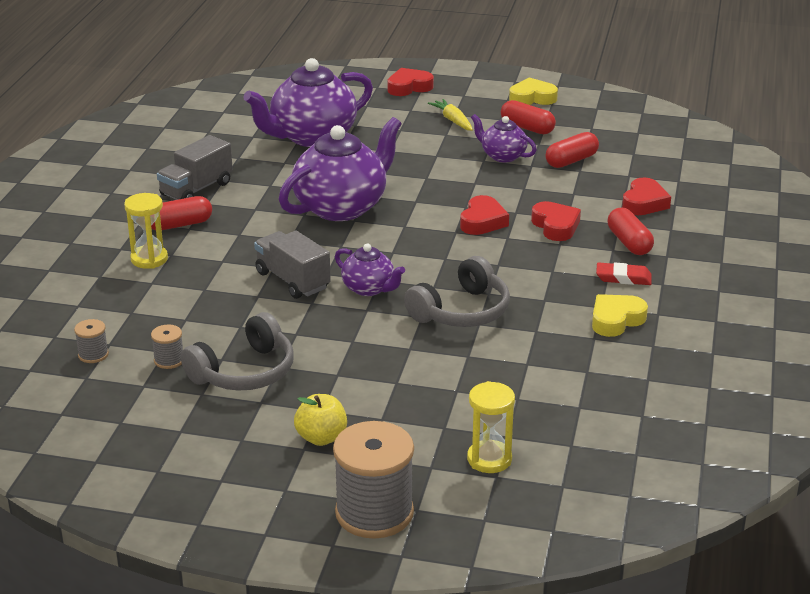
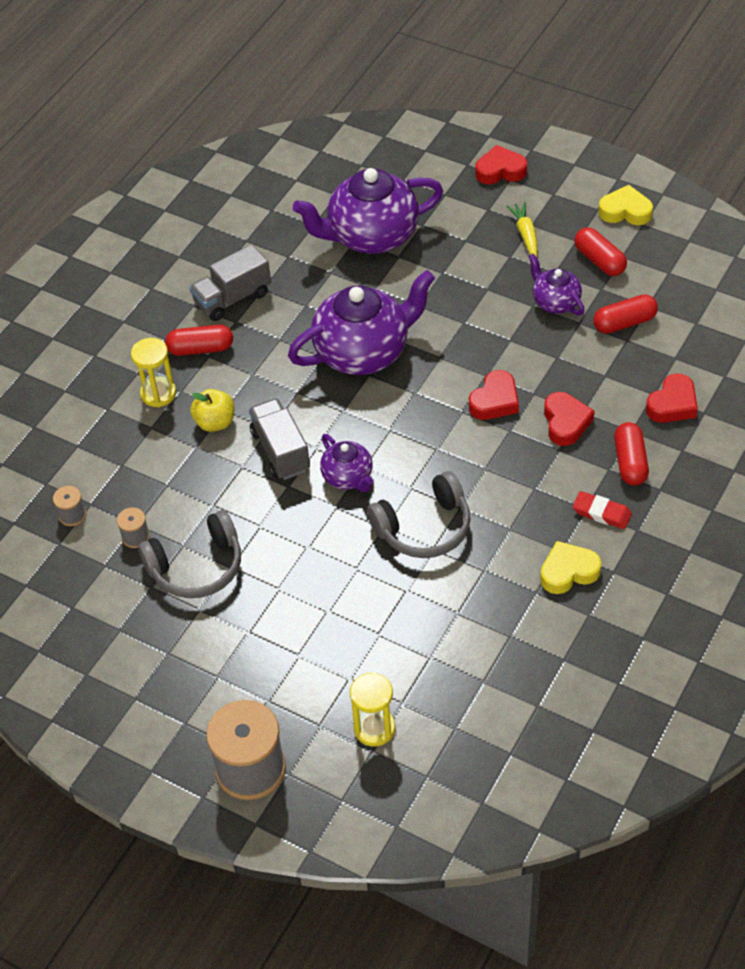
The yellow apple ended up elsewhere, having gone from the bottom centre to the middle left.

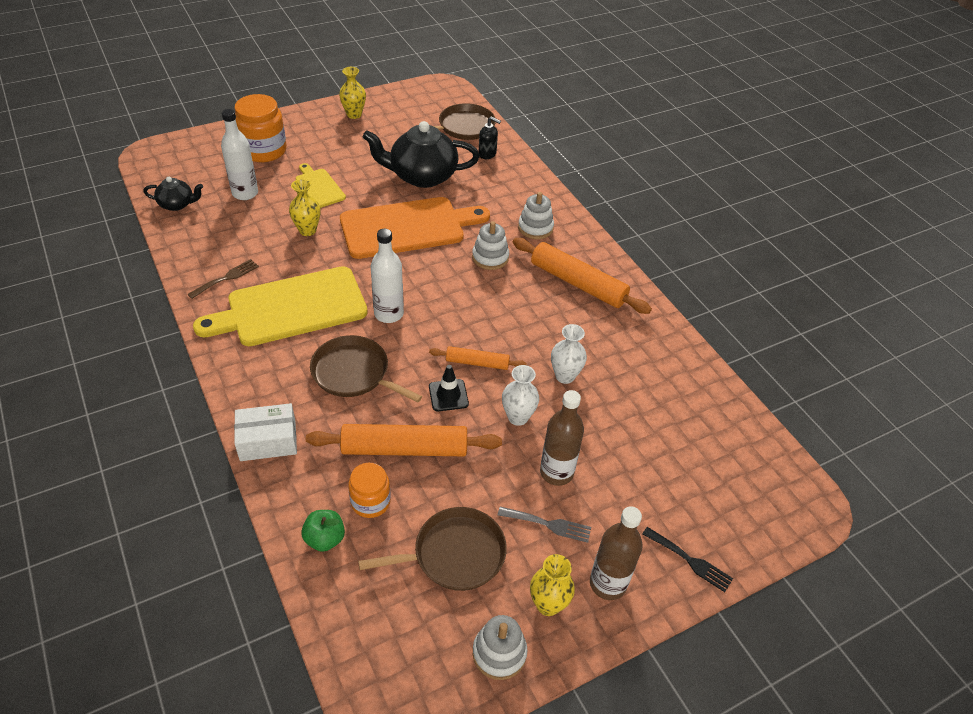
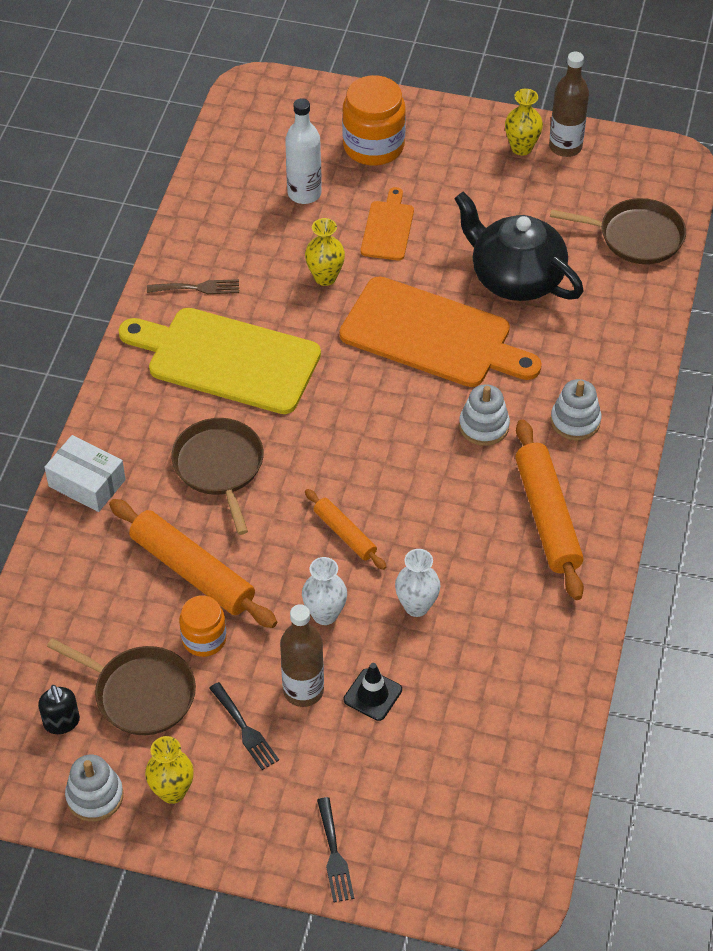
The ebony soap dispenser ended up elsewhere, having gone from the top centre to the bottom left. The bright orange preserve jar (no. 2 from left in the first image) ended up elsewhere, having gone from the bottom centre to the middle left. What was the gray dinner fork at the bottom centre turned into the ebony dinner fork (no. 1 from left) at the bottom centre. The ebony safety cone ended up elsewhere, having gone from the centre to the bottom centre. What was the yellow cutting board (no. 2 from left) at the top left turned into the bright orange cutting board (no. 1 from left) at the top centre. The russet bottle (no. 2 from left) ended up elsewhere, having gone from the bottom centre to the top right. The second view lost the ebony teapot (no. 1 from left) at the top left. The second view lost the leaf-green apple at the bottom left. The second view lost the snow-white bottle (no. 2 from left) at the centre.

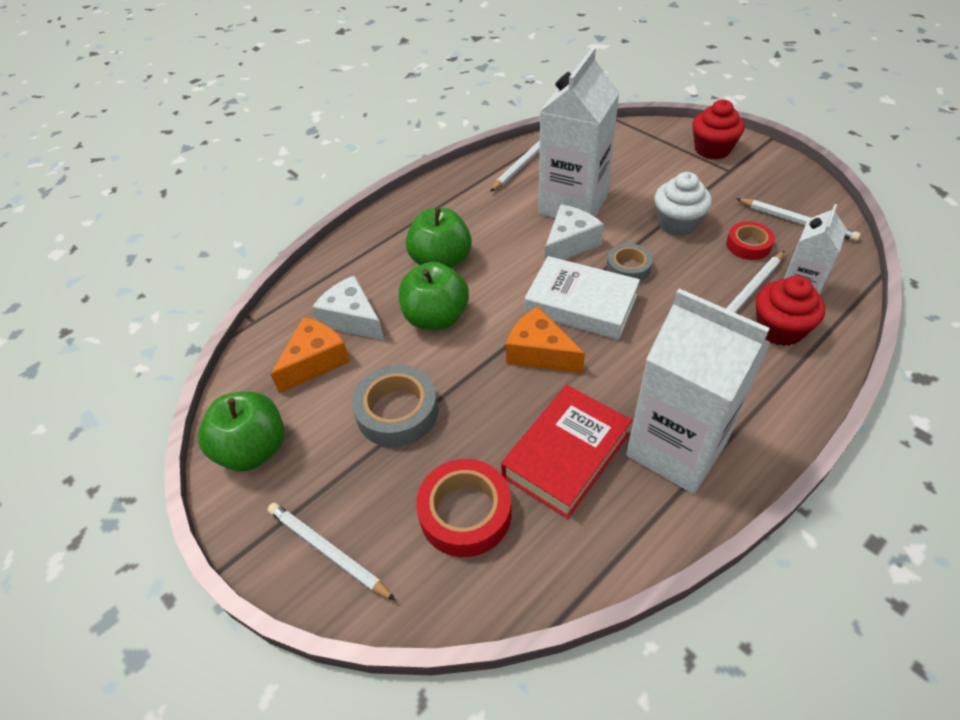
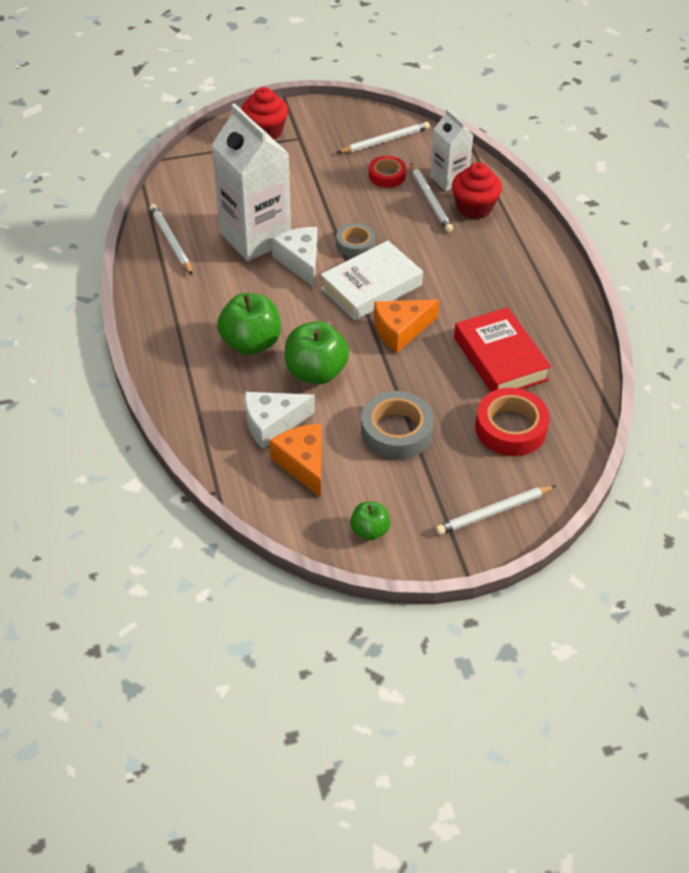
The size of the leaf-green apple (no. 1 from left in the first image) at the middle left changed by a factor of 0.56. The second view lost the snow-white carton (no. 2 from left) at the middle right. The second view lost the snow-white cupcake at the top right.

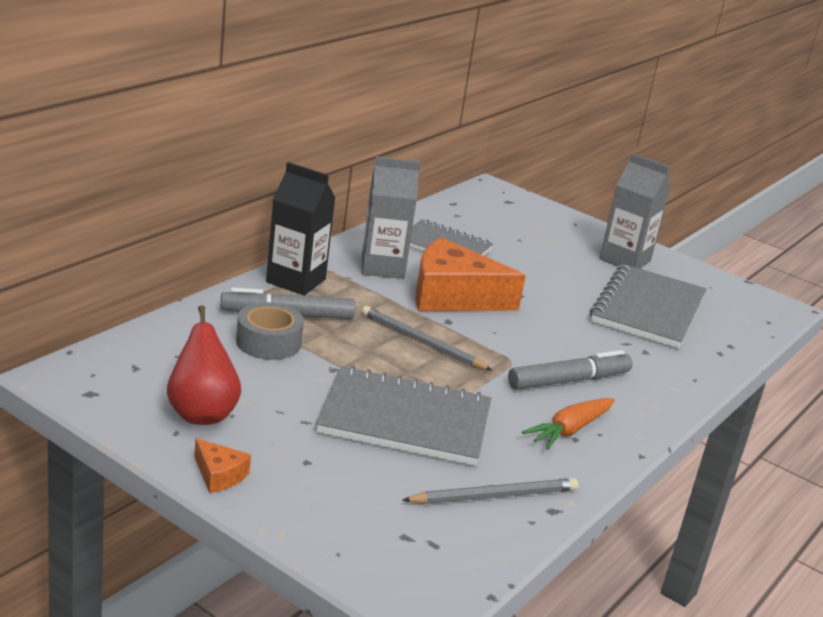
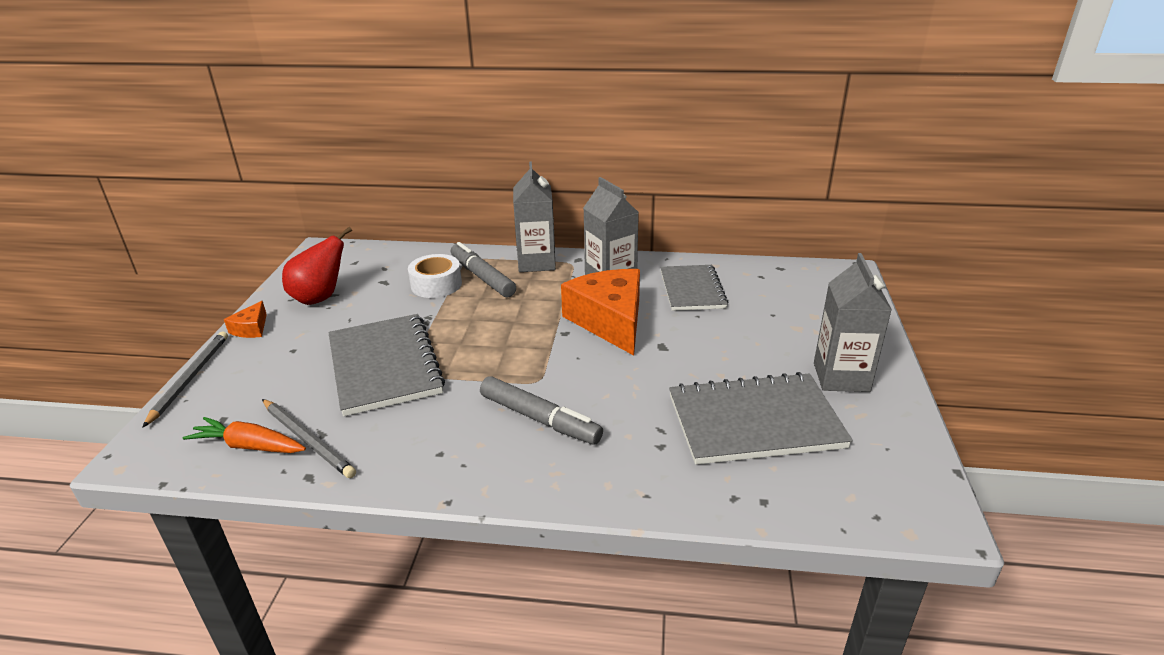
The gray wooden pencil (no. 1 from left) ended up elsewhere, having gone from the centre to the middle left. The bright orange carrot ended up elsewhere, having gone from the bottom right to the middle left. What was the gray roll of tape at the middle left turned into the snow-white roll of tape at the centre. What was the ebony carton at the centre turned into the gray carton (no. 1 from left) at the top centre.

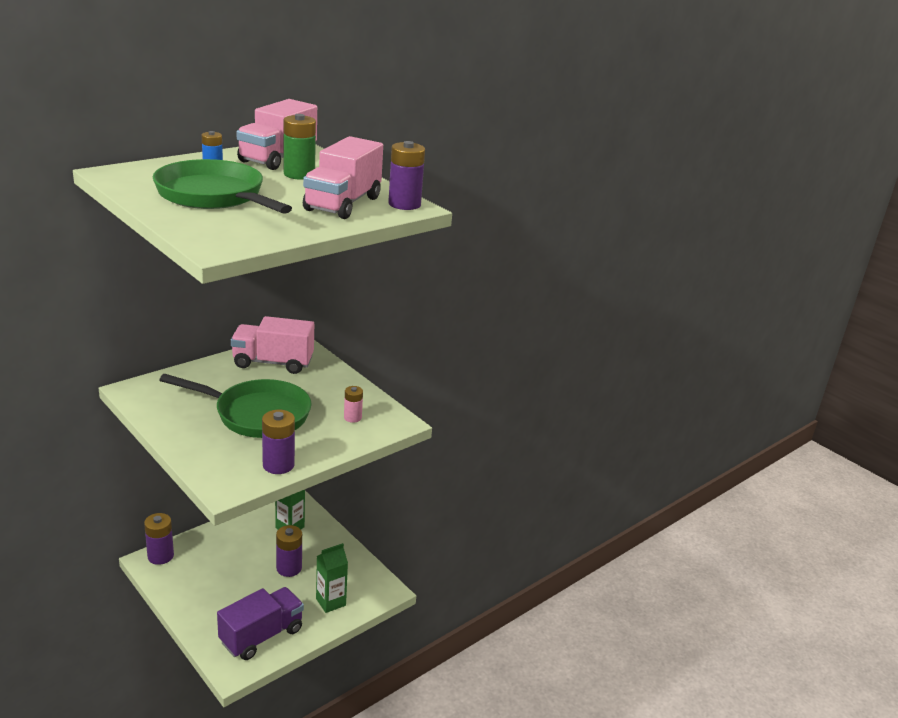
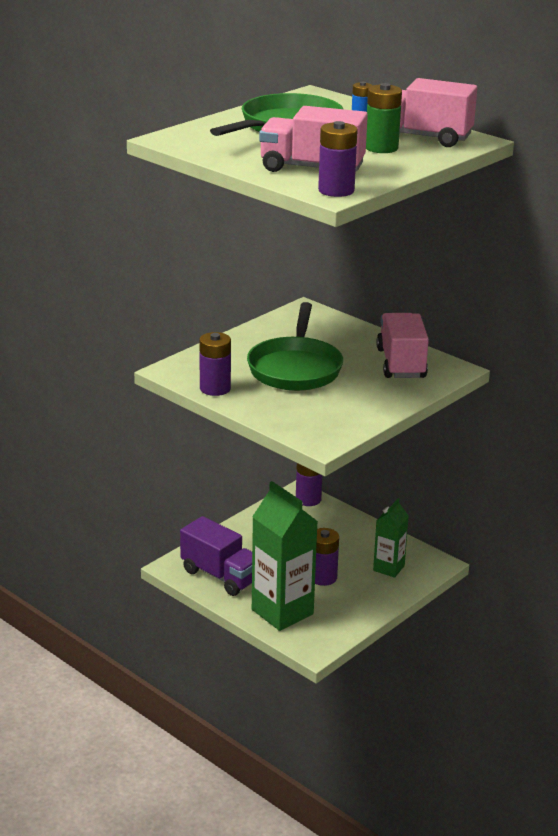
The size of the leaf-green carton (no. 2 from left in the first image) at the bottom centre changed by a factor of 1.78. The second view lost the rosy power cell at the centre.

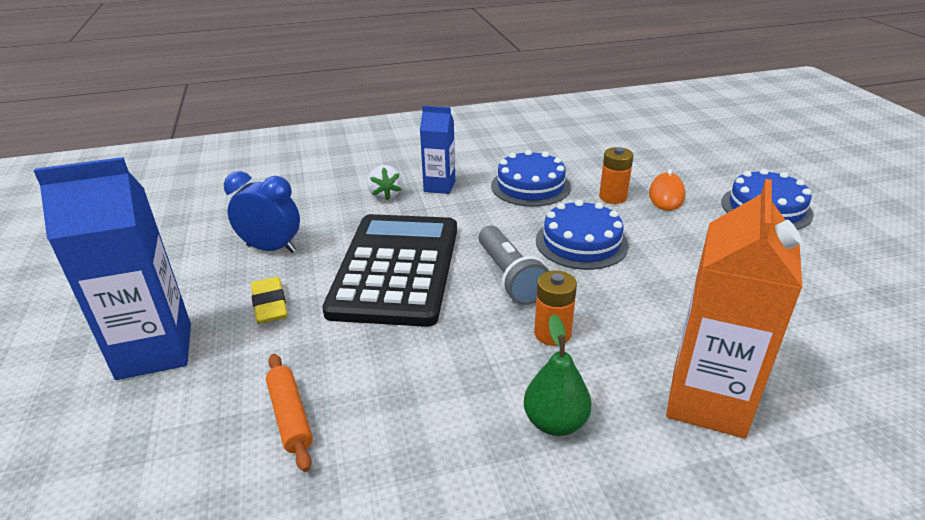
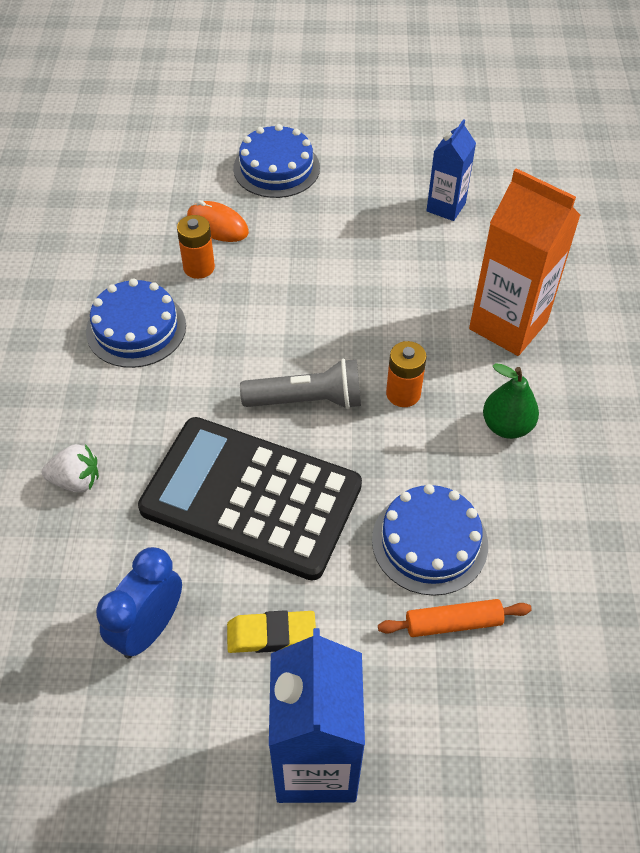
The cobalt layer cake (no. 2 from left in the first image) ended up elsewhere, having gone from the centre to the middle right. The cobalt carton (no. 2 from left) ended up elsewhere, having gone from the top centre to the top right.

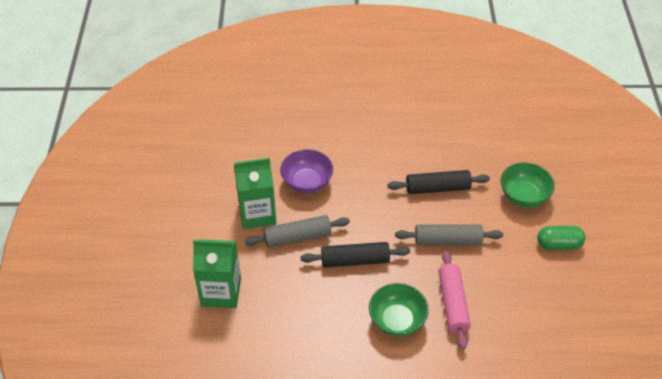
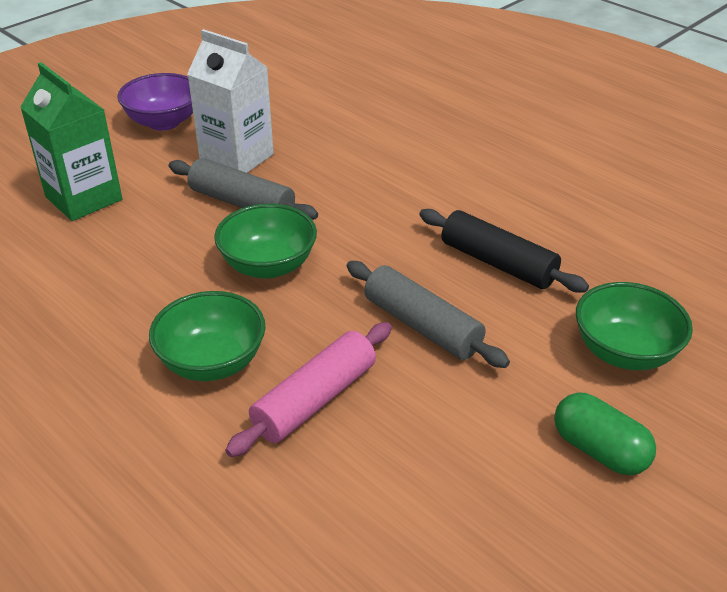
The royal purple serving bowl ended up elsewhere, having gone from the centre to the top left. What was the leaf-green carton (no. 2 from left) at the centre turned into the snow-white carton at the top left. Where the ebony pastry roller (no. 1 from left) stood at the bottom centre, the leaf-green serving bowl (no. 2 from left) came to stand at the centre.

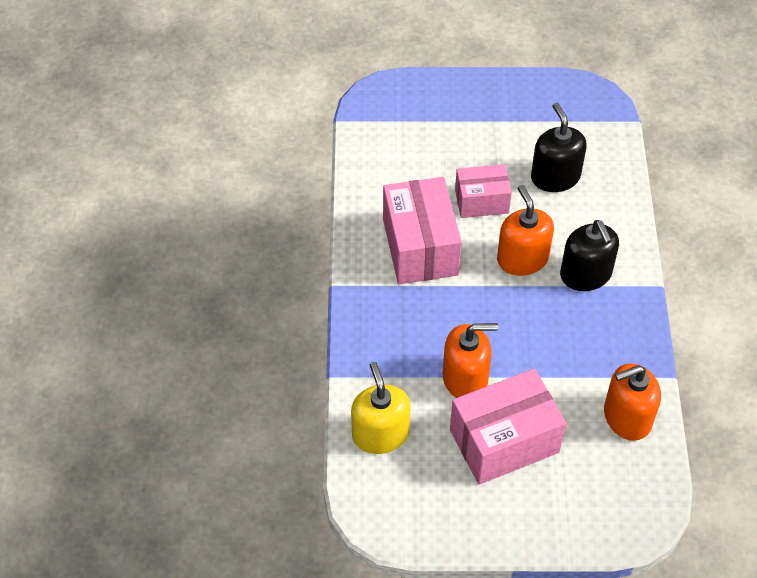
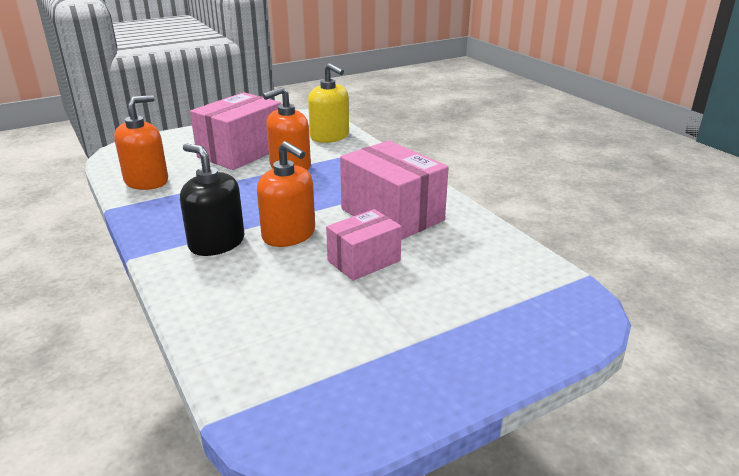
The second view lost the ebony soap dispenser (no. 1 from left) at the top right.

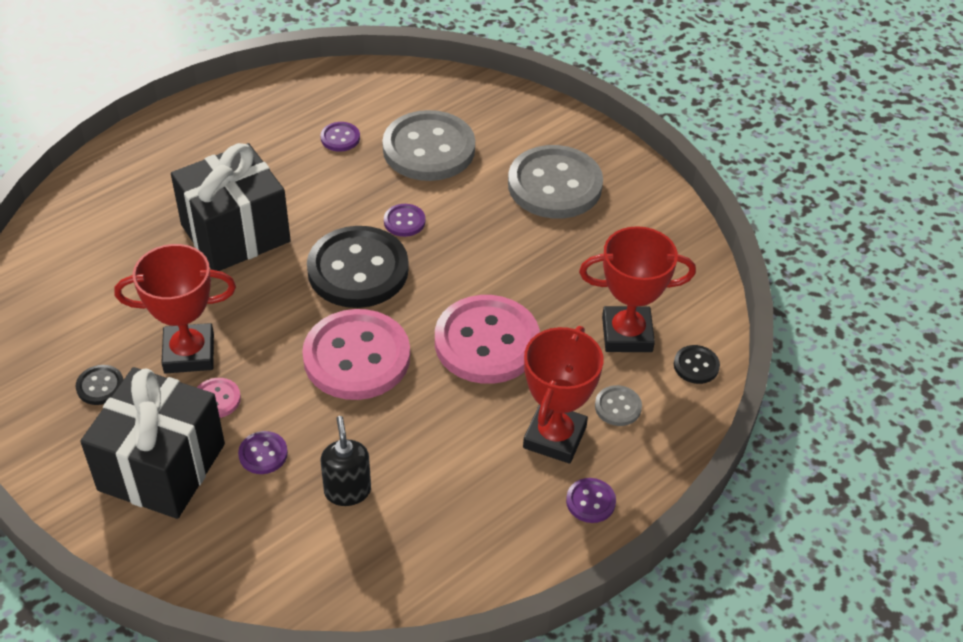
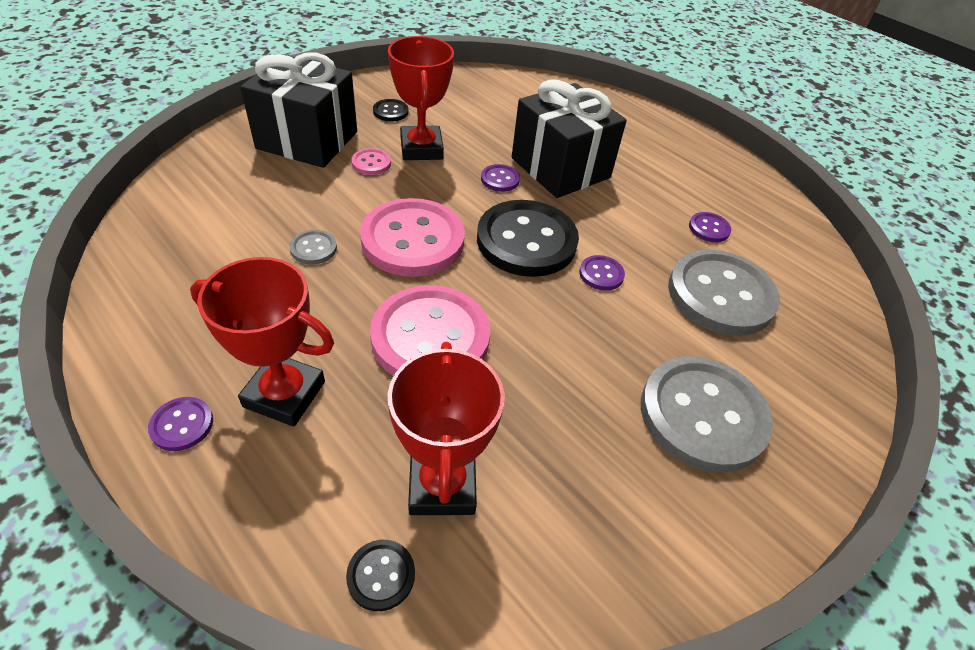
The gray sewing button (no. 3 from left in the first image) ended up elsewhere, having gone from the centre to the middle left. The royal purple sewing button (no. 1 from left in the first image) ended up elsewhere, having gone from the bottom left to the top centre. The second view lost the ebony soap dispenser at the bottom centre.

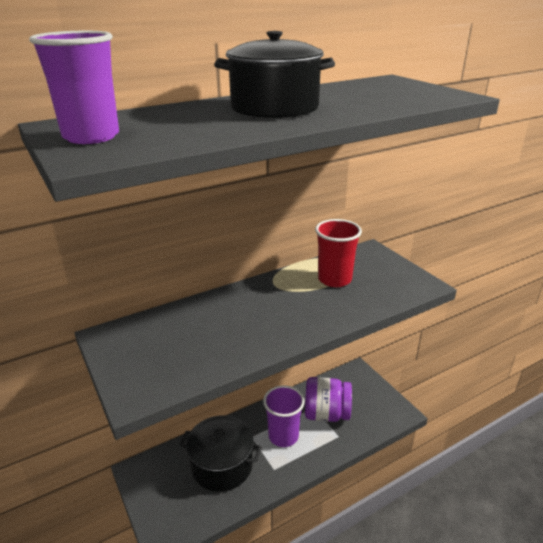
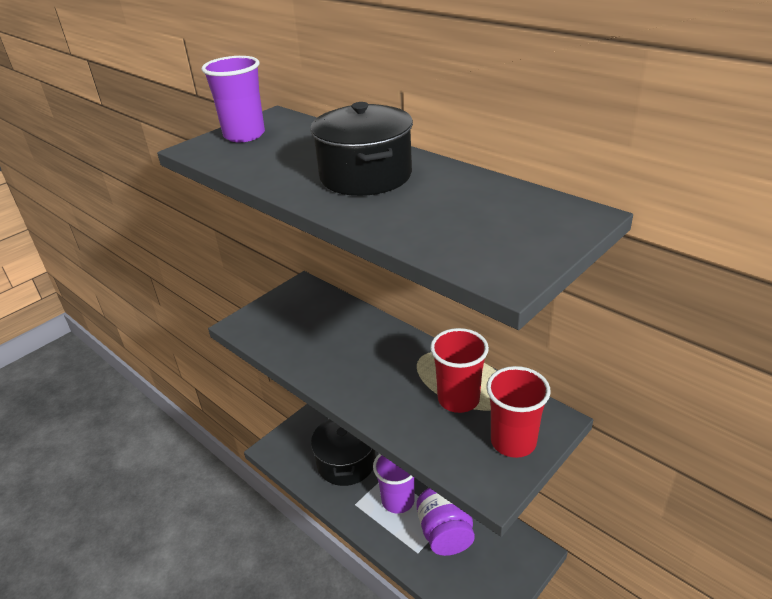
The second view gained the red cup (no. 2 from left) at the bottom right.

